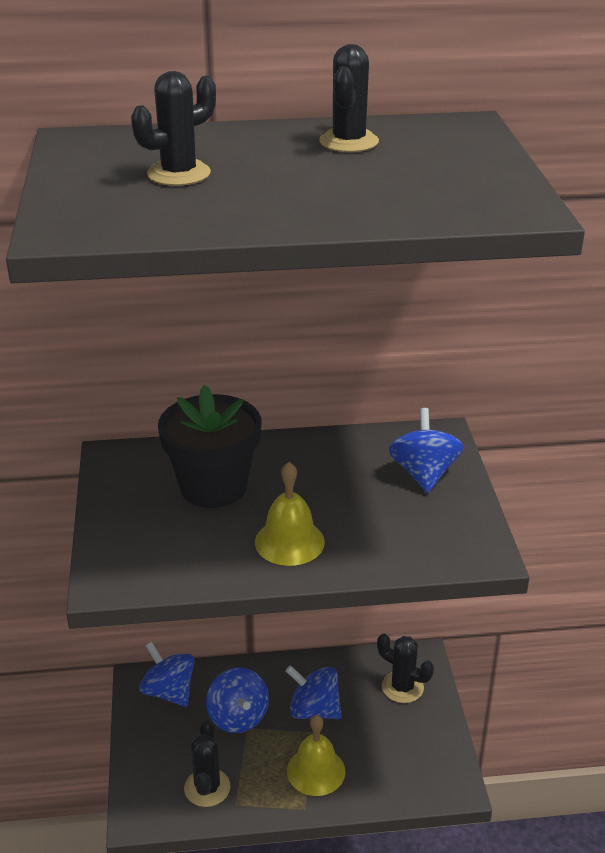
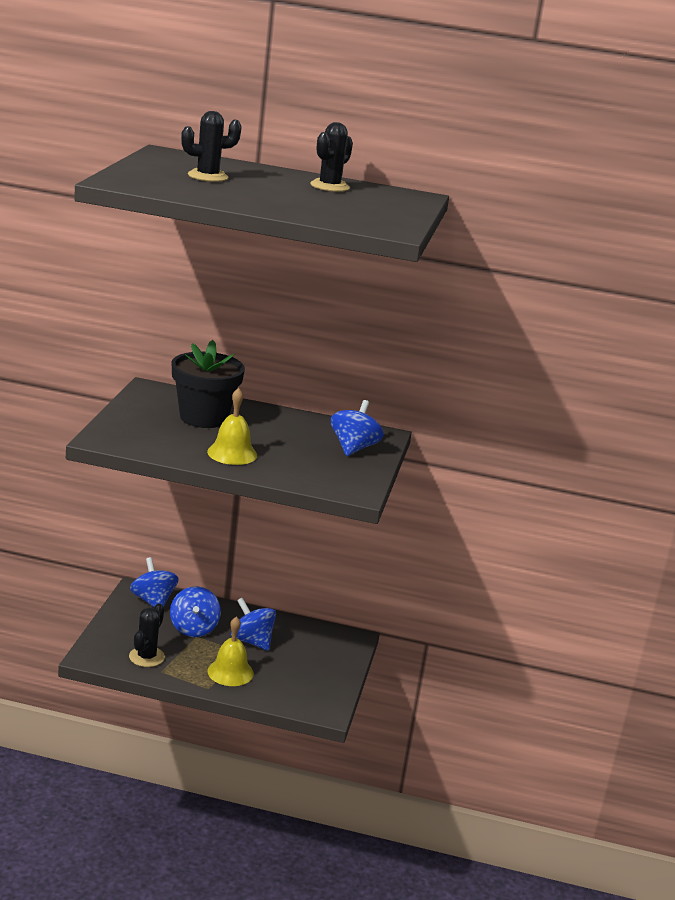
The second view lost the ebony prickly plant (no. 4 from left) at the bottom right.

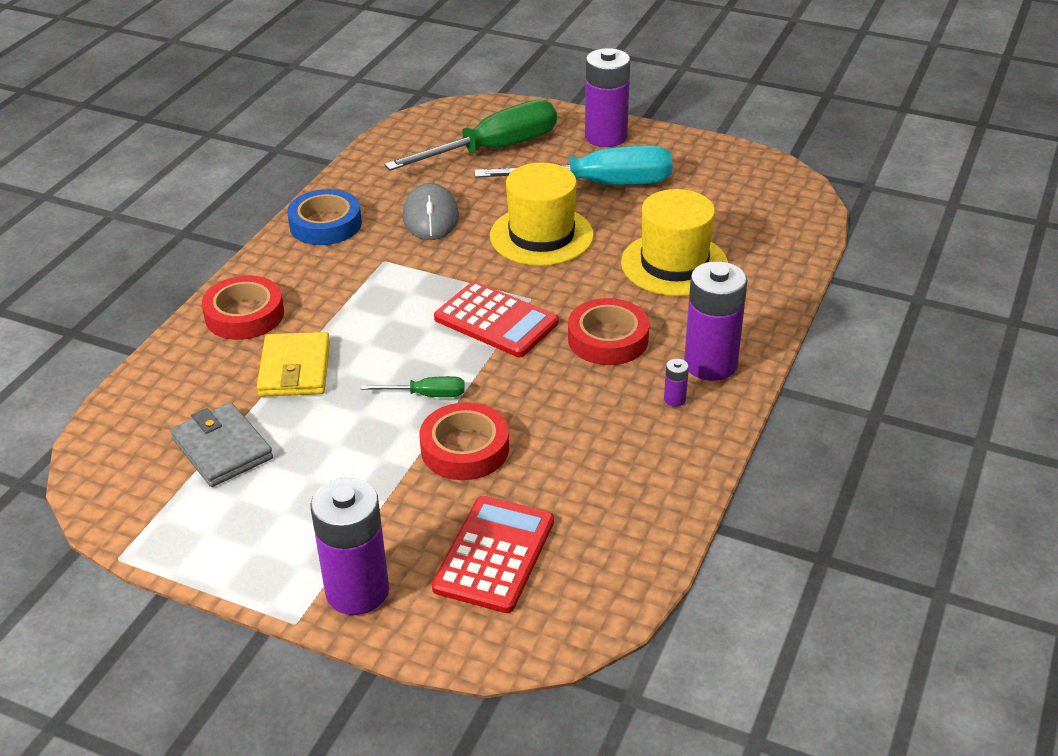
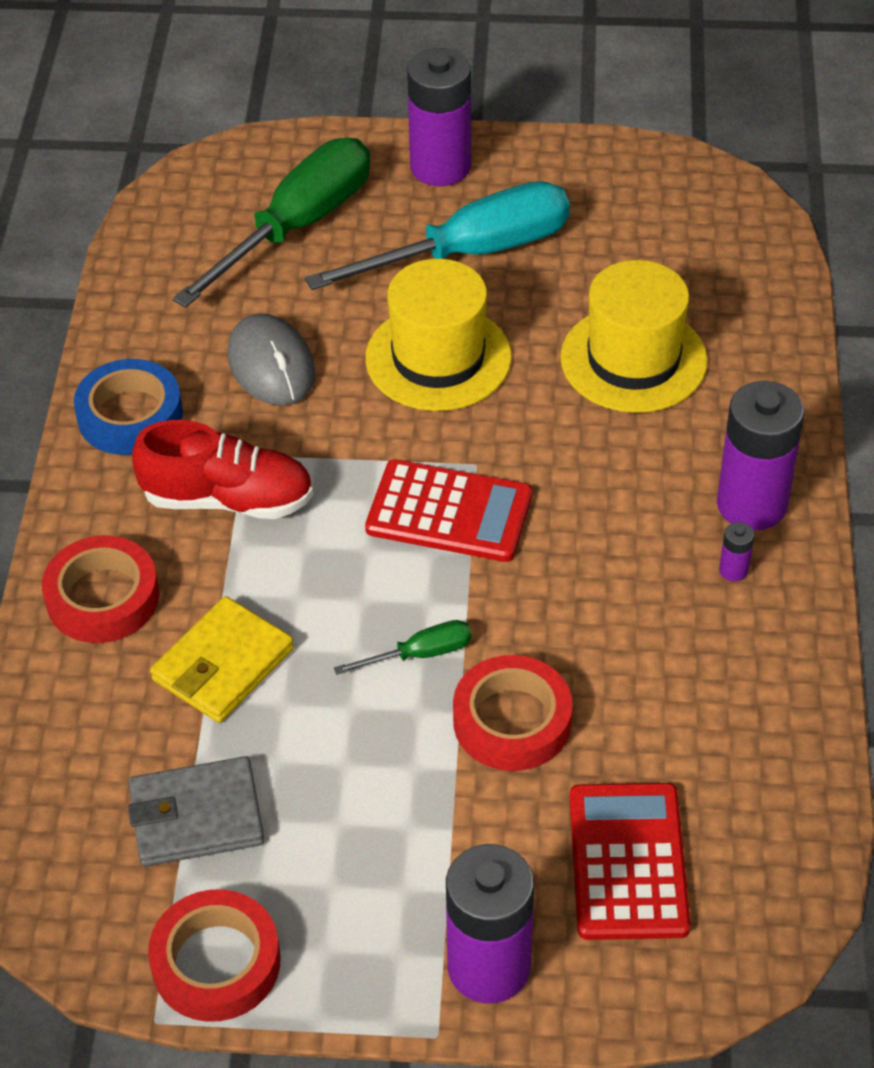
The gray billfold at the middle left ended up facing another way, 45 degrees counterclockwise from before. The second view gained the red shoe at the middle left. The red roll of tape (no. 3 from left in the first image) ended up elsewhere, having gone from the centre to the bottom left. The yellow billfold at the middle left ended up facing another way, 60 degrees clockwise from before.

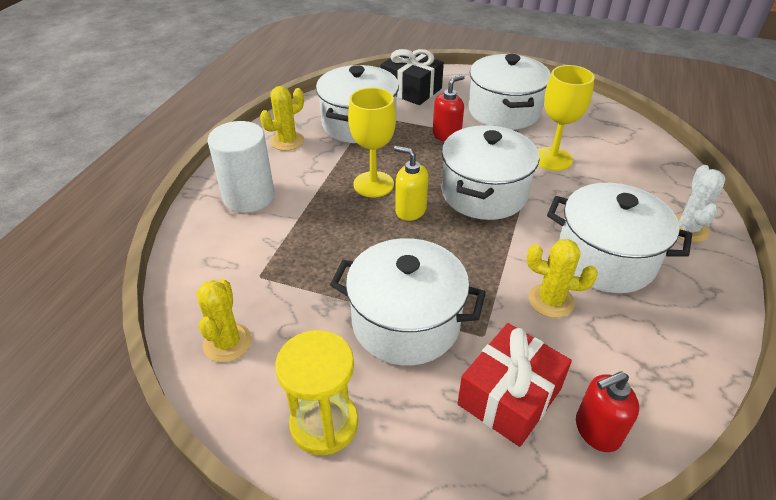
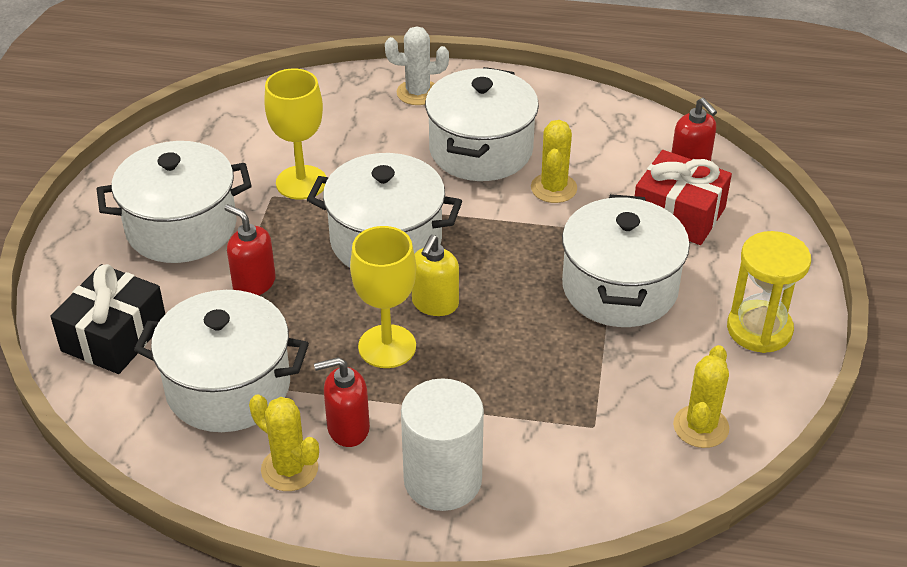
The second view gained the red soap dispenser (no. 2 from left) at the bottom centre. The yellow prickly plant (no. 1 from left in the first image) at the middle left ended up facing another way, 60 degrees counterclockwise from before.

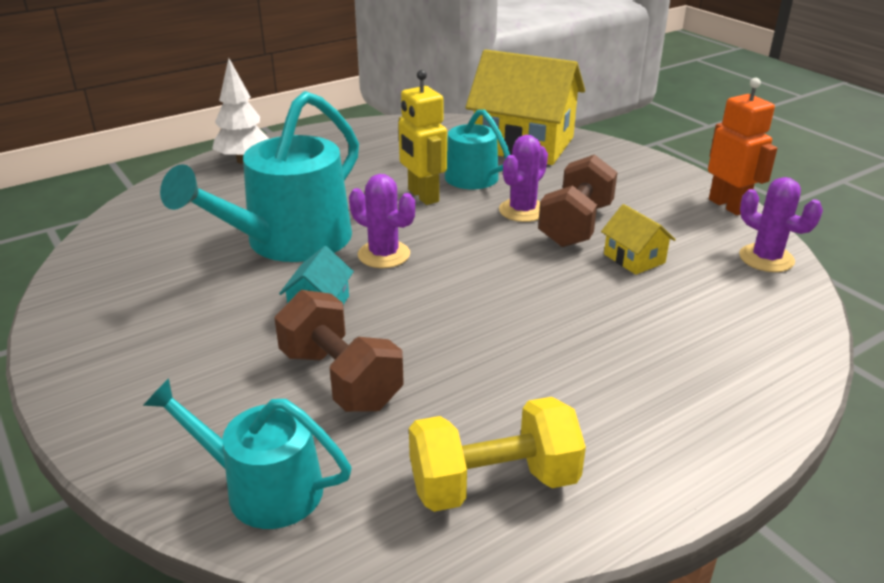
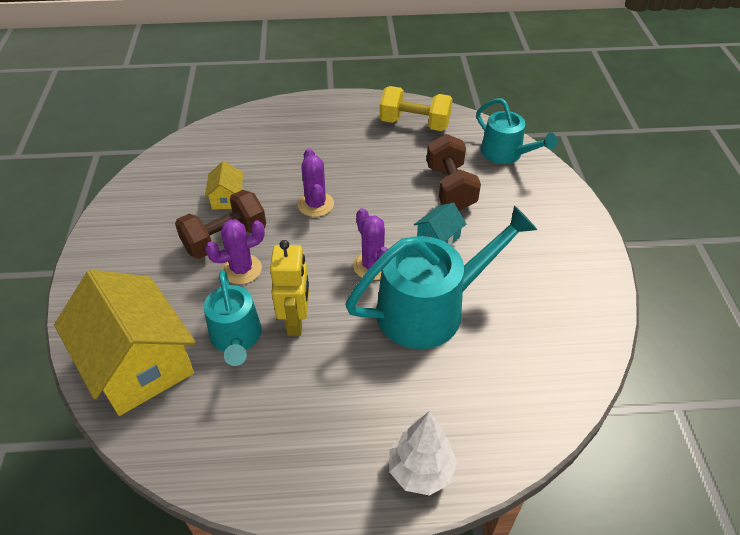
The royal purple prickly plant (no. 3 from left in the first image) ended up elsewhere, having gone from the middle right to the centre. The second view lost the bright orange toy robot at the top right.

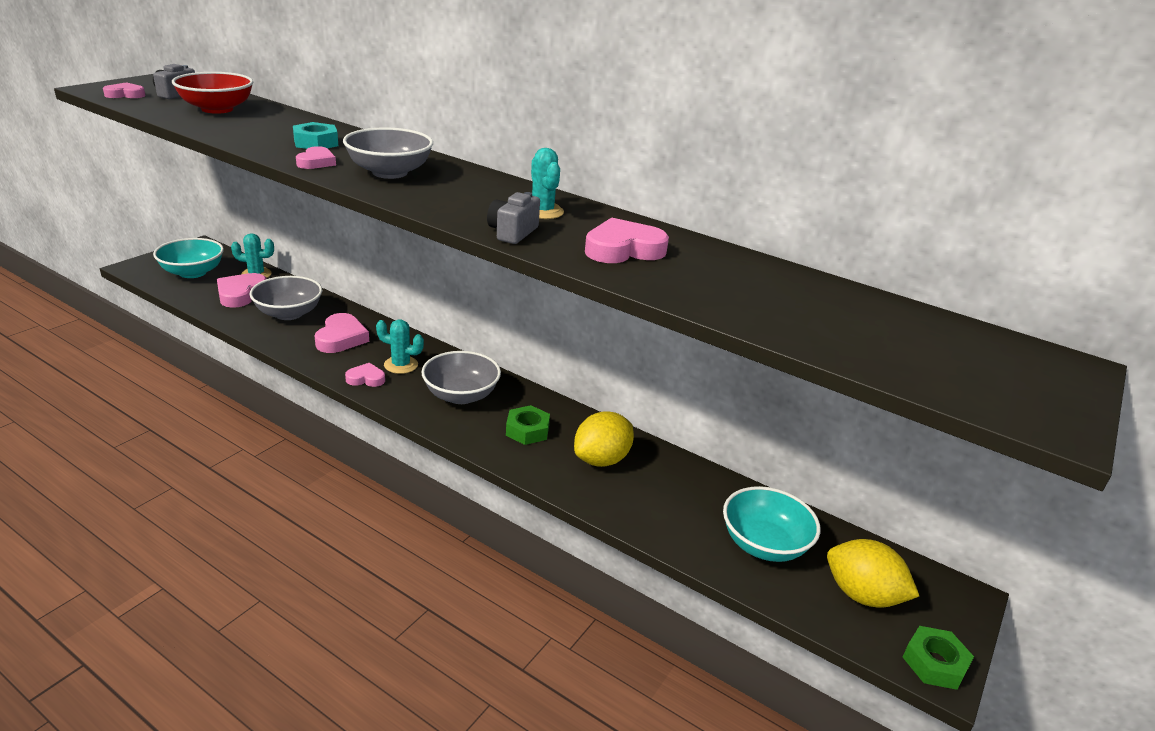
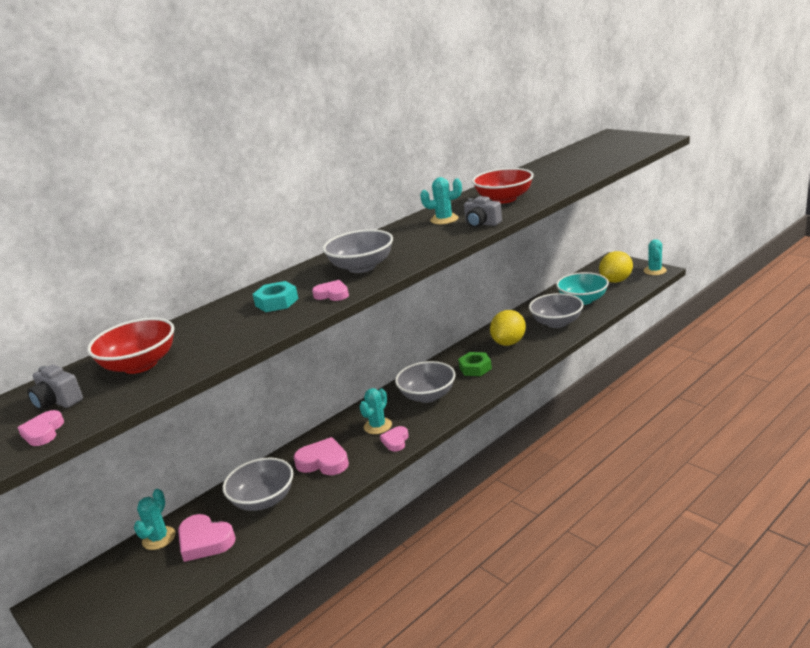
Where the rosy love heart (no. 6 from left) stood at the top centre, the red serving bowl (no. 2 from left) came to stand at the top centre. The yellow citrus fruit (no. 1 from left) at the centre ended up facing another way, 60 degrees clockwise from before. The second view gained the gray serving bowl (no. 4 from left) at the middle right. Where the leaf-green hex nut (no. 2 from left) stood at the bottom right, the turquoise prickly plant (no. 4 from left) came to stand at the middle right. The second view lost the turquoise serving bowl (no. 1 from left) at the middle left.

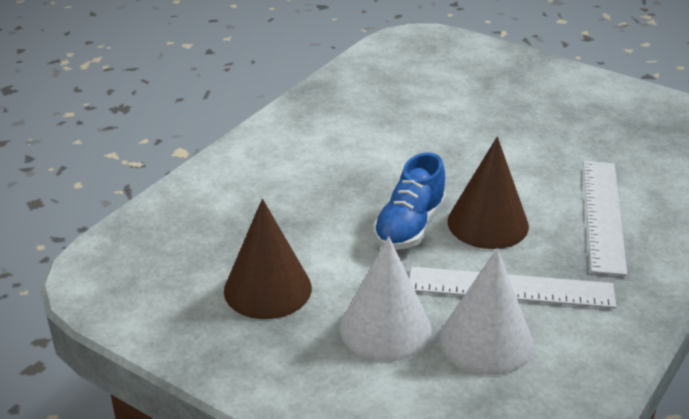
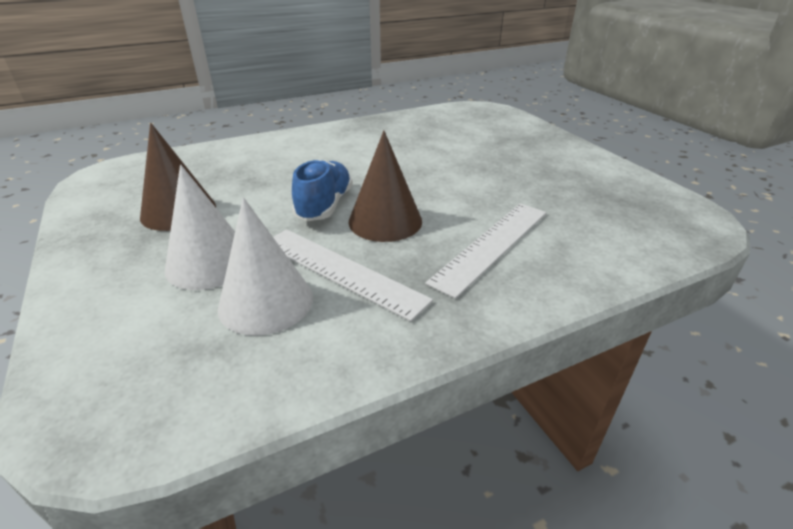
The cobalt shoe at the centre ended up facing another way, 135 degrees clockwise from before.

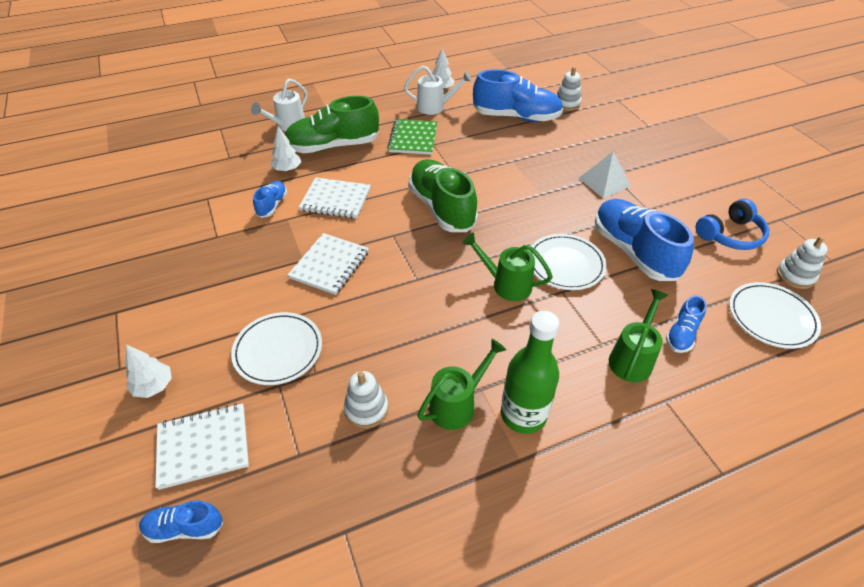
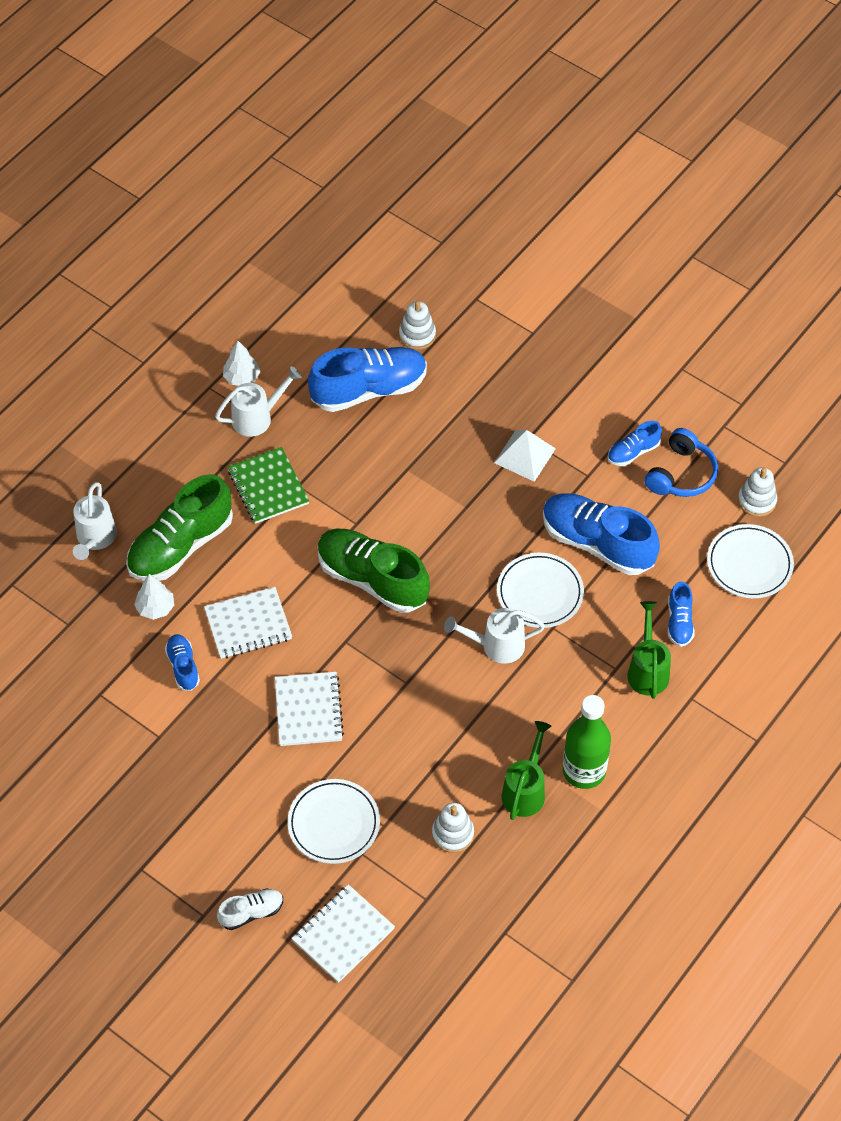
Where the snow-white fir tree (no. 1 from left) stood at the middle left, the snow-white shoe came to stand at the bottom left. What was the leaf-green sprinkling can (no. 2 from left) at the centre turned into the snow-white sprinkling can (no. 3 from left) at the centre. The cobalt shoe (no. 1 from left in the first image) ended up elsewhere, having gone from the bottom left to the middle right.

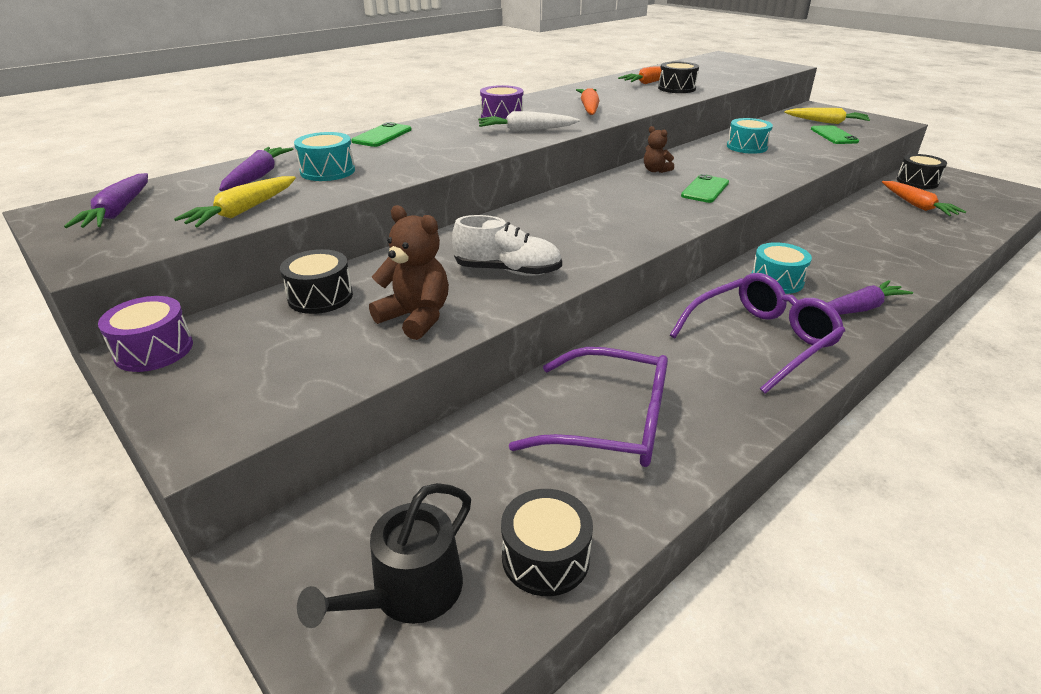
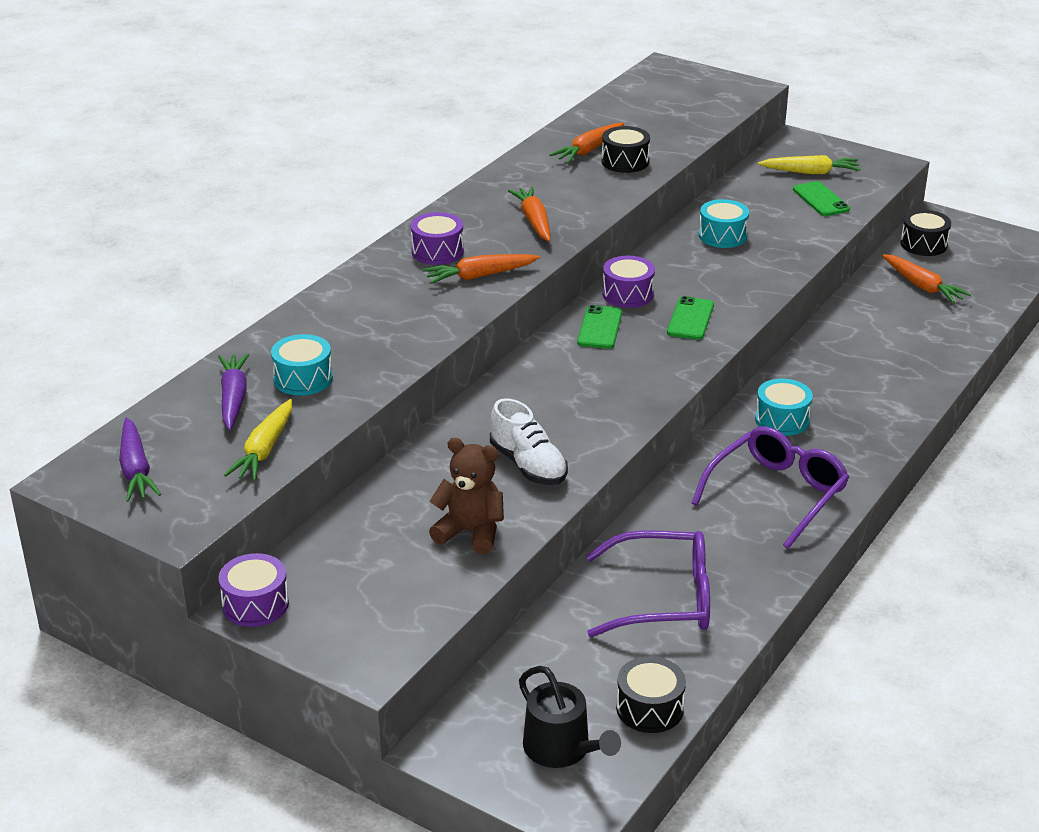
What was the snow-white carrot at the top centre turned into the bright orange carrot (no. 1 from left) at the top centre. The snow-white shoe at the centre ended up facing another way, 60 degrees clockwise from before. The ebony sprinkling can at the bottom centre ended up facing another way, 60 degrees counterclockwise from before. The leaf-green phone (no. 1 from left) ended up elsewhere, having gone from the top centre to the centre. Where the russet teddy bear (no. 2 from left) stood at the top centre, the royal purple toy drum (no. 3 from left) came to stand at the centre. The second view lost the ebony toy drum (no. 1 from left) at the middle left. The second view lost the royal purple carrot (no. 3 from left) at the middle right.

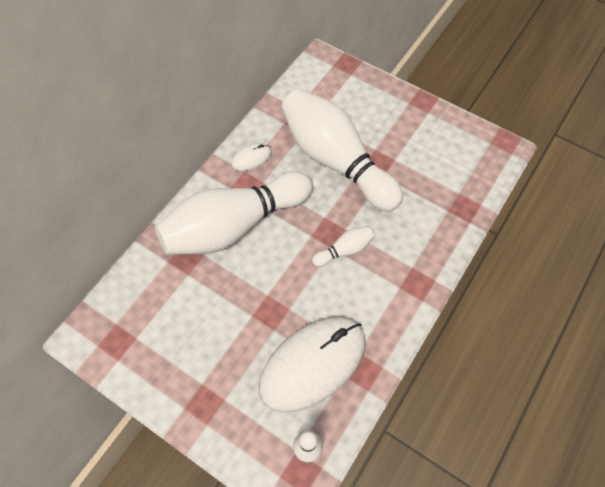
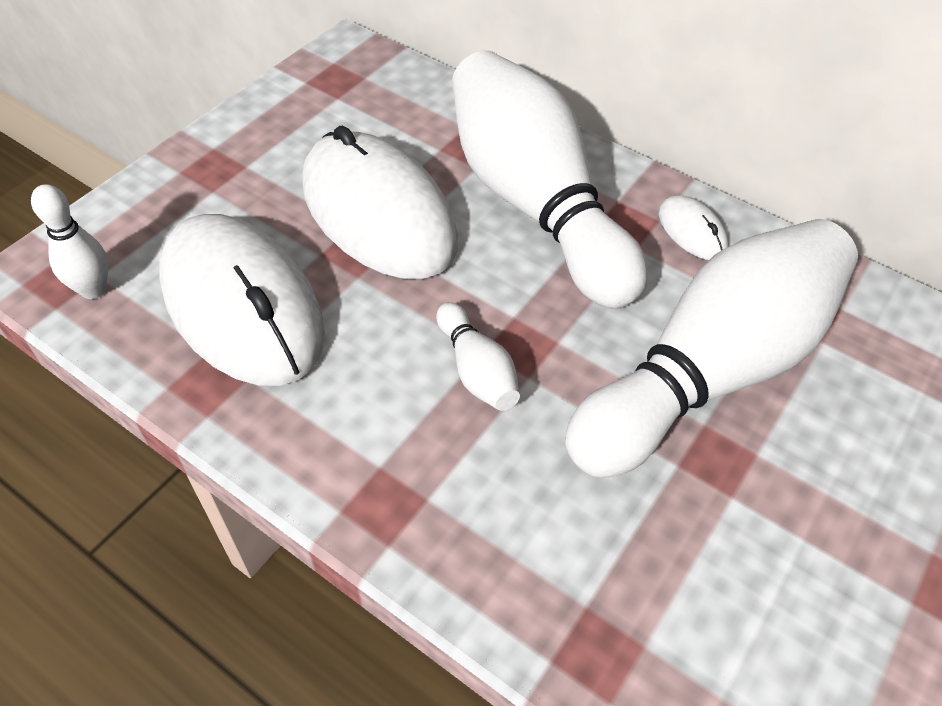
The second view gained the snow-white mouse (no. 2 from left) at the top centre.

